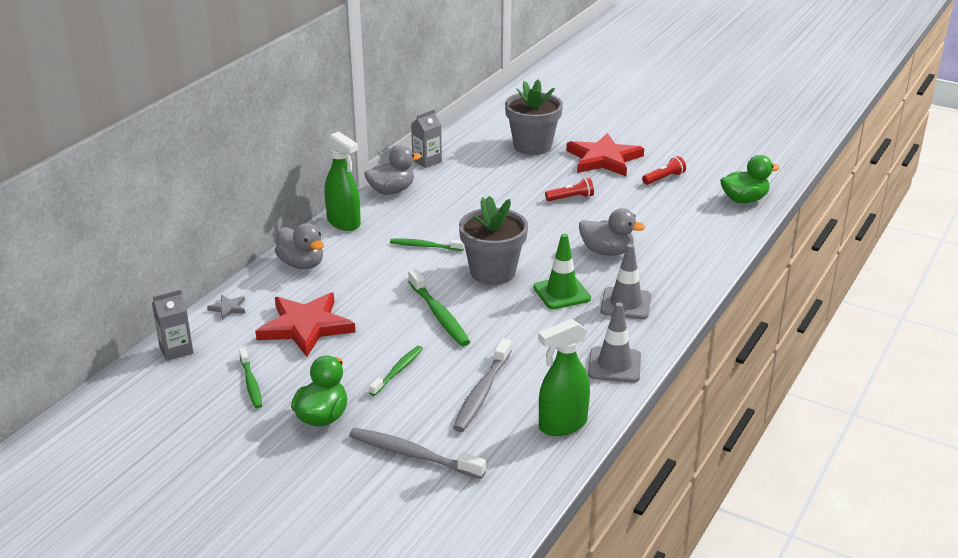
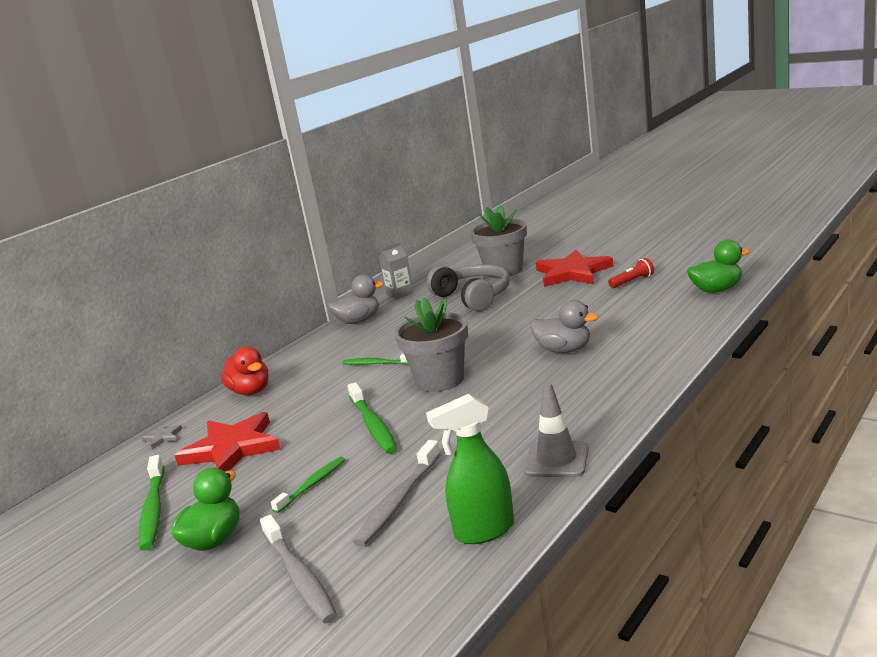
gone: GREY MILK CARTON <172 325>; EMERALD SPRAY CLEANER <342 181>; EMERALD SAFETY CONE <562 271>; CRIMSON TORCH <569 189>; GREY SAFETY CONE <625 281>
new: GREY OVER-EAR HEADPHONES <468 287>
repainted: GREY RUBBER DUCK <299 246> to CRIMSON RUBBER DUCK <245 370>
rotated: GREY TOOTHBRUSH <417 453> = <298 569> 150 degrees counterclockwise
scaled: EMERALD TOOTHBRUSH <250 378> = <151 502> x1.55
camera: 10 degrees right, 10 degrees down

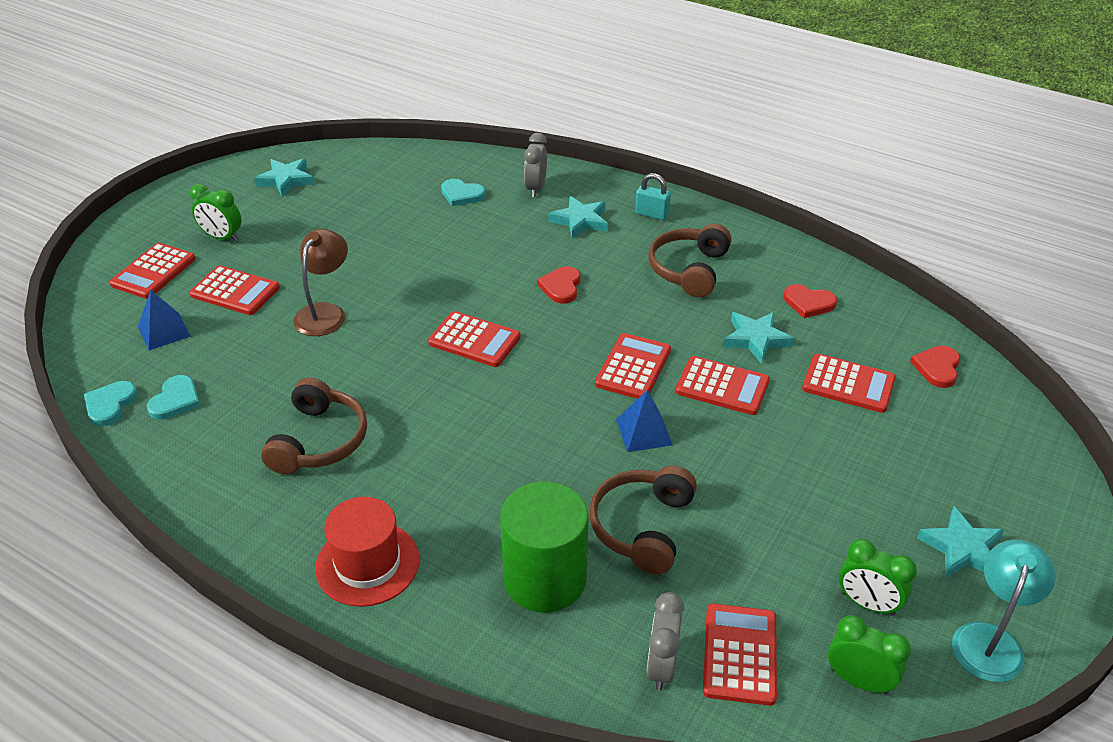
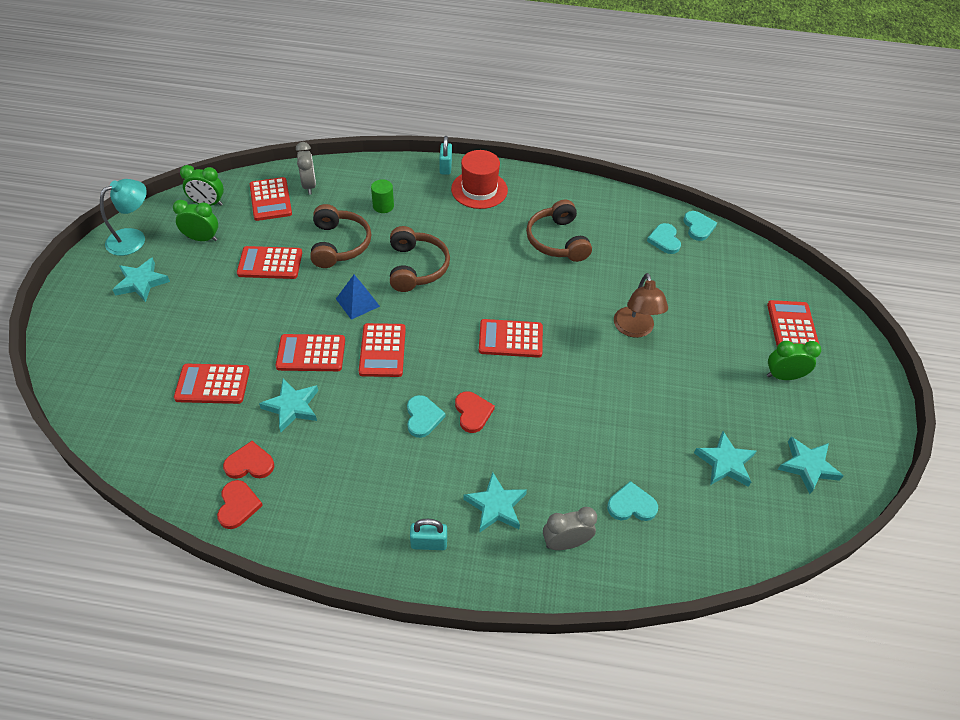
gone: BLUE PYRAMID SHAPE <164 320>
new: AQUA HEART <426 416>; AQUA PADLOCK <445 155>; AQUA STAR SHAPE <725 459>
shifted: CRIMSON CALCULATOR <234 290> to <269 262>; BROWN OVER-EAR HEADPHONES <689 261> to <420 259>; CRIMSON HEART <935 367> to <240 504>
rotated: GREY CLOCK <535 165> = <570 528> 90 degrees counterclockwise; AQUA LAMP <1004 610> = <123 217> 135 degrees counterclockwise
scaled: EMERALD CYLINDER <544 547> = <382 196> x0.46
camera: 155 degrees right, 10 degrees up

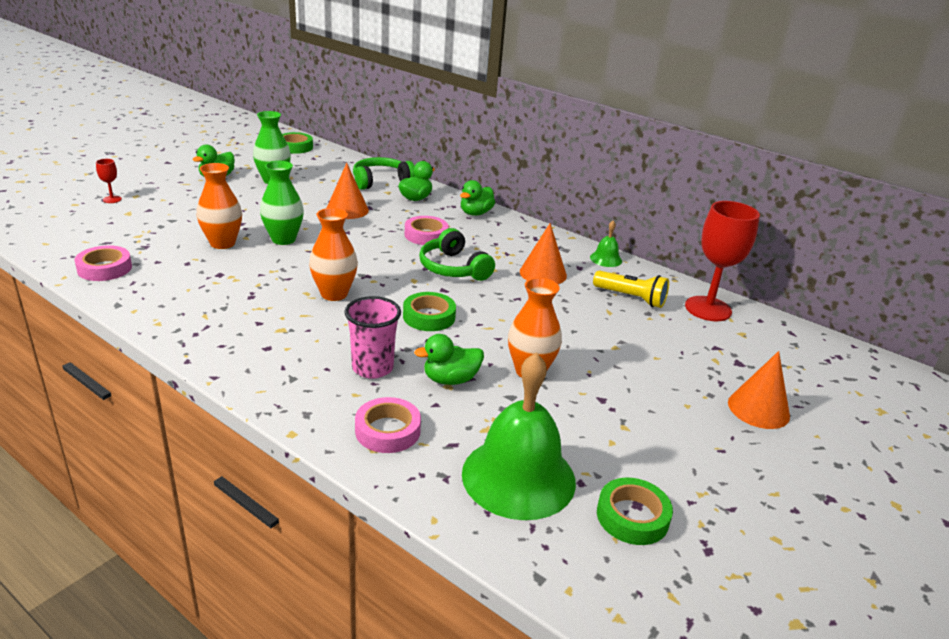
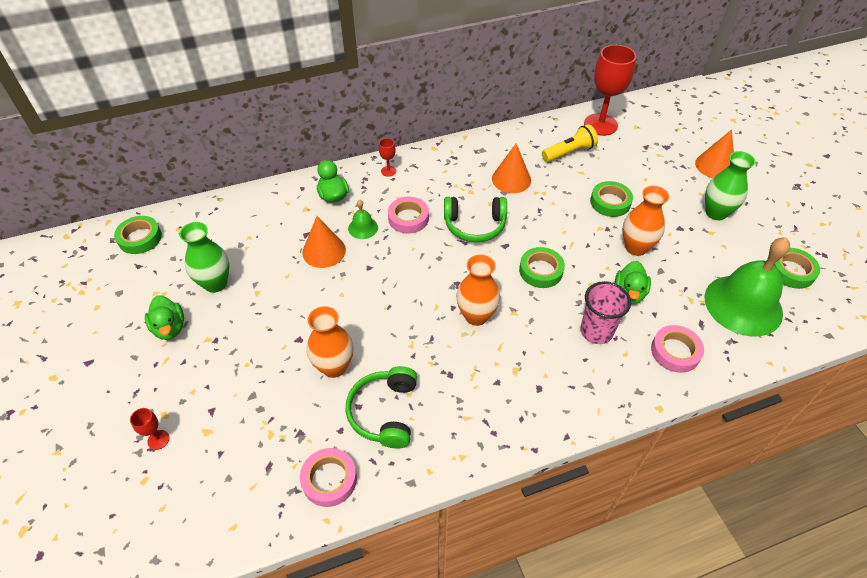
new: EMERALD TAPE <611 199>
shifted: EMERALD VASE <282 203> to <730 185>; EMERALD OVER-EAR HEADPHONES <383 173> to <381 407>; EMERALD SCHOOL BELL <606 243> to <363 219>
swapped: EMERALD RUBBER DUCK <477 198> to CRIMSON CHALICE <387 157>
camera: 55 degrees left, 20 degrees up

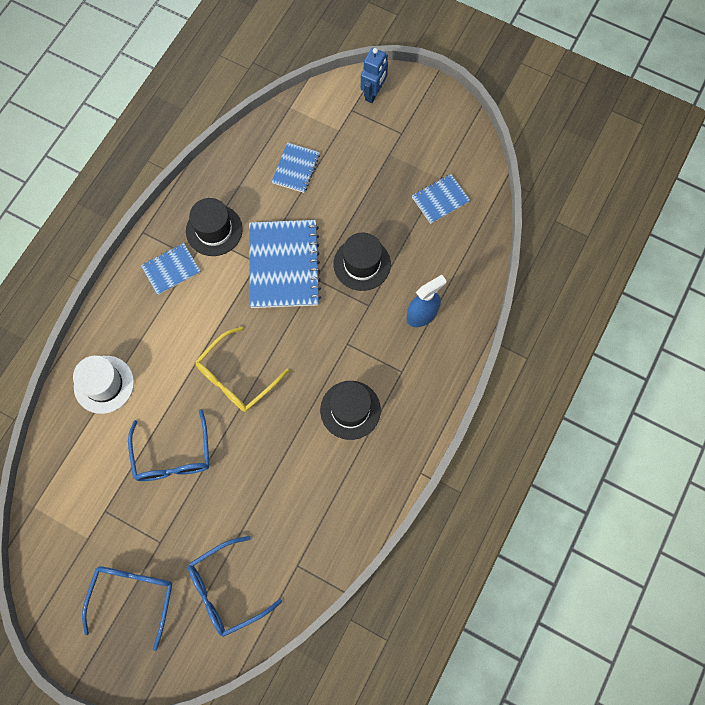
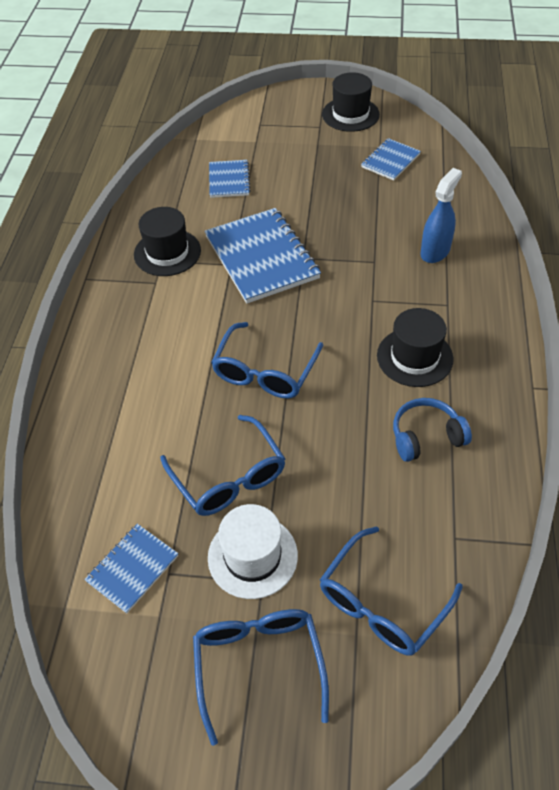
gone: BLUE TOY ROBOT <374 75>
new: BLUE OVER-EAR HEADPHONES <432 430>
shifted: WHITE TOP HAT <103 385> to <253 551>; BLUE EXERCISE BOOK <170 269> to <131 568>; EBONY TOP HAT <362 262> to <351 102>
repainted: GOLDEN SPECTACLES <242 369> to BLUE SPECTACLES <267 360>
camera: 20 degrees left, 20 degrees down

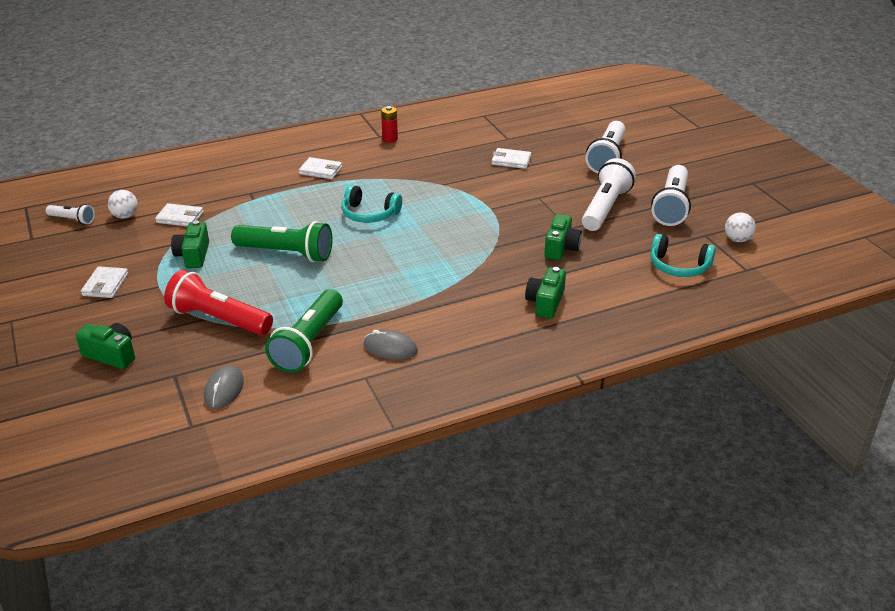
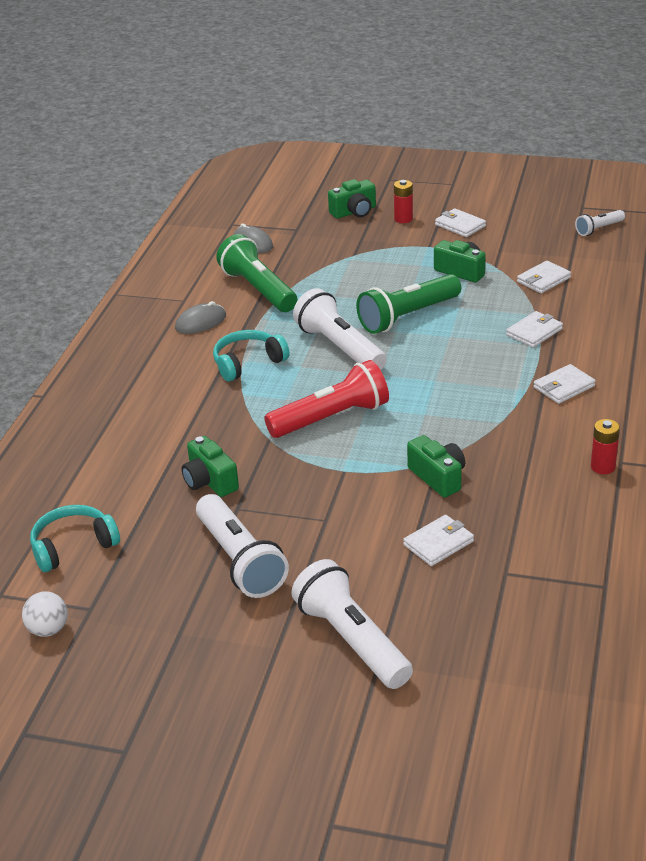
gone: WHITE BALL <123 204>
new: CRIMSON POWER CELL <403 201>; WHITE BILLFOLD <534 329>
shifted: CRIMSON TORCH <218 302> to <326 399>; AQUA OVER-EAR HEADPHONES <371 204> to <251 356>; EMERALD COMPACT CAMERA <545 293> to <436 466>; WHITE TORCH <671 195> to <340 329>
camera: 130 degrees right, 0 degrees up

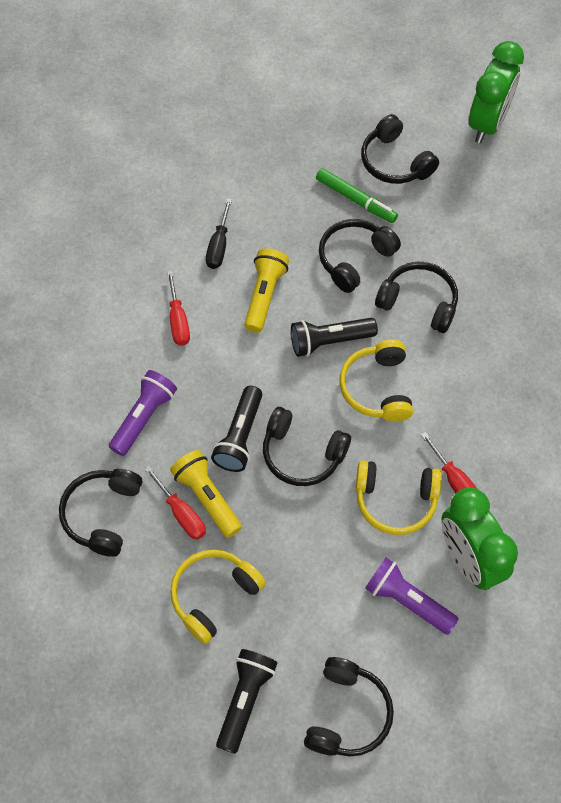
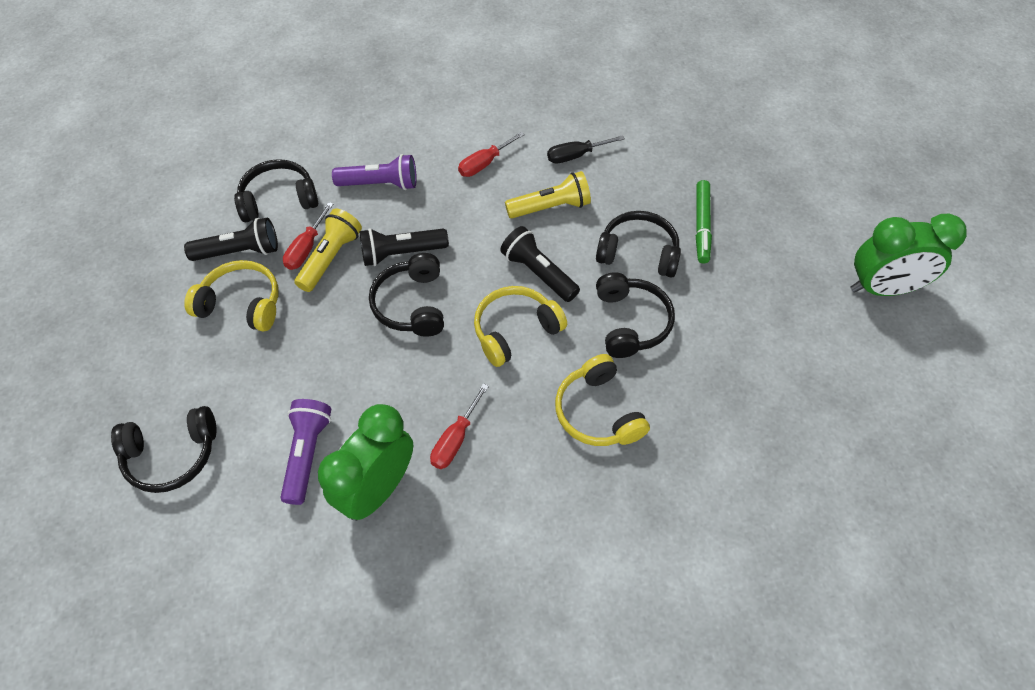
gone: EBONY OVER-EAR HEADPHONES <400 149>
shifted: EBONY TORCH <247 701> to <231 239>; GOLDEN OVER-EAR HEADPHONES <399 497> to <602 400>
camera: 60 degrees right, 5 degrees down

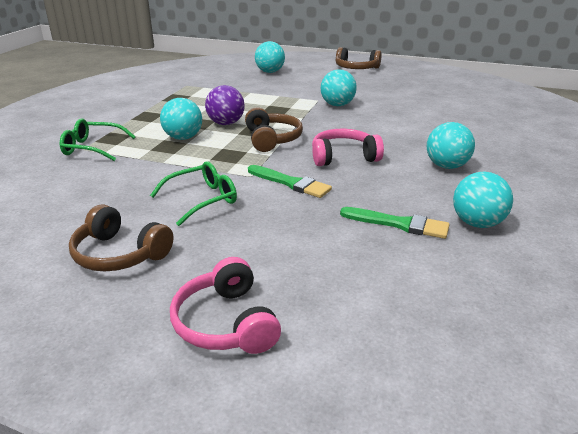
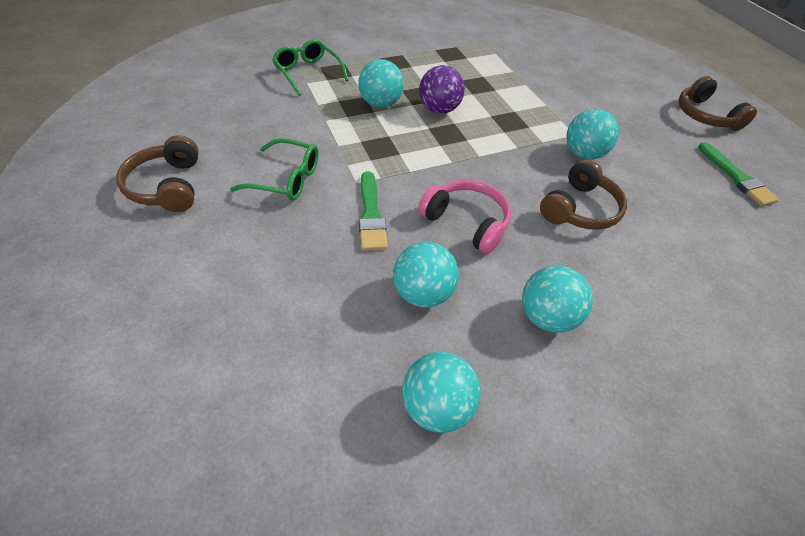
gone: PINK OVER-EAR HEADPHONES <225 305>
shifted: BROWN OVER-EAR HEADPHONES <274 129> to <583 194>; AQUA BALL <270 57> to <426 274>; EMERALD PAINT BRUSH <395 223> to <738 174>
camera: 45 degrees right, 20 degrees up

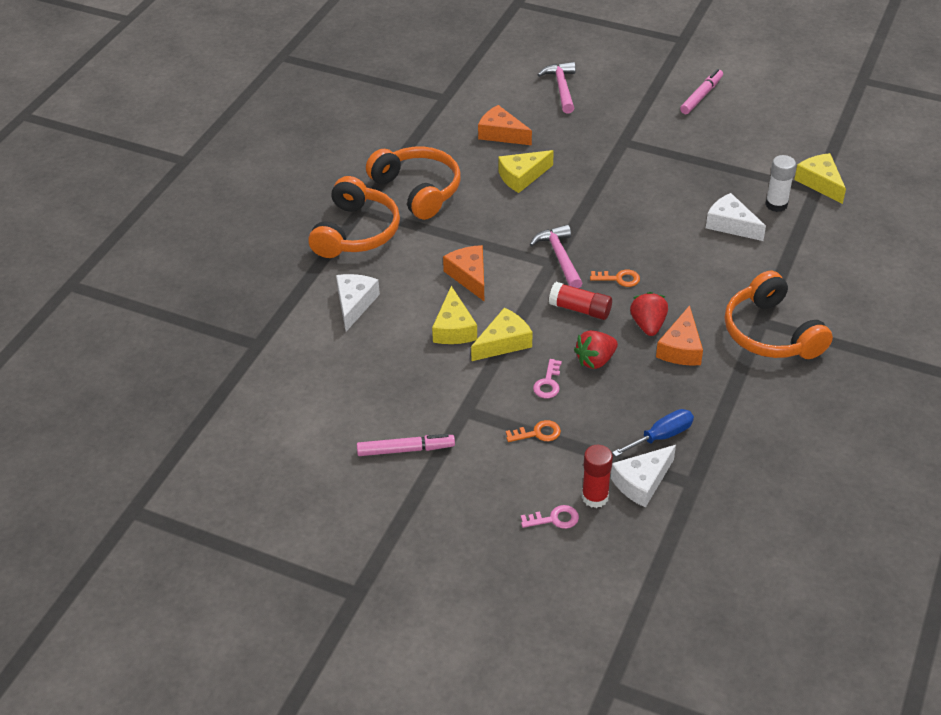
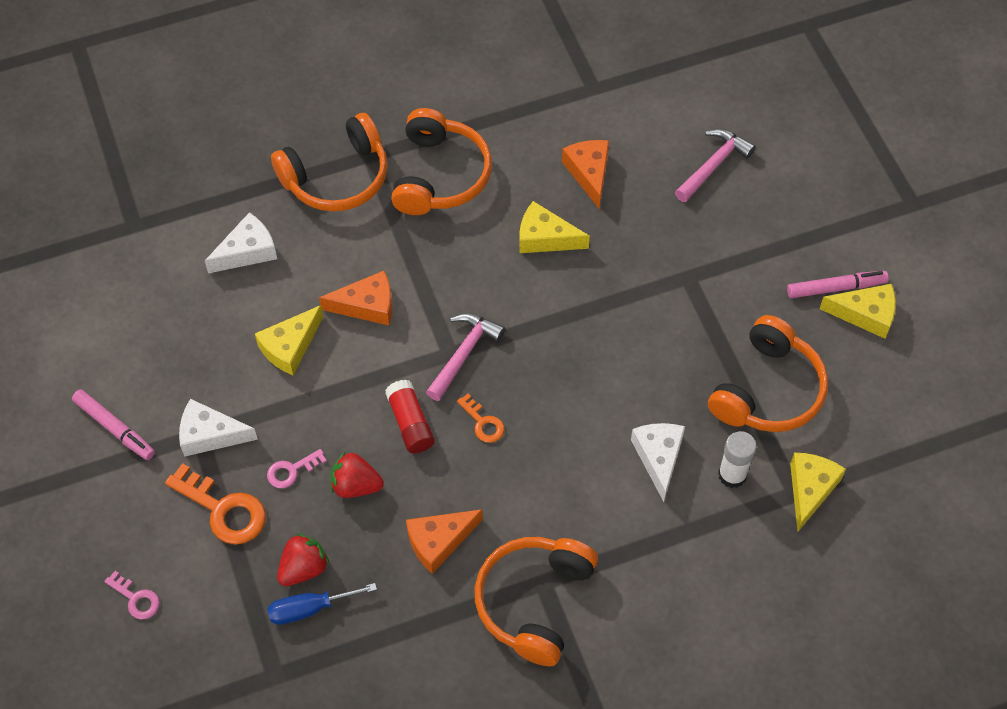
gone: CRIMSON STICK OF GLUE <597 476>
new: ORANGE-COLOURED OVER-EAR HEADPHONES <768 373>
shifted: GOLDEN CHEESE <502 334> to <858 311>; WHITE CHEESE <643 476> to <218 428>; CRIMSON BERRY <649 314> to <303 559>
rotated: ORANGE-COLOURED CHEESE <463 273> = <355 298> 60 degrees clockwise; BLUE HAND SCREWDRIVER <653 433> = <322 604> 150 degrees clockwise
scaled: ORANGE-COLOURED DOOR KEY <533 431> = <215 504> x1.81
camera: 45 degrees right, 15 degrees up

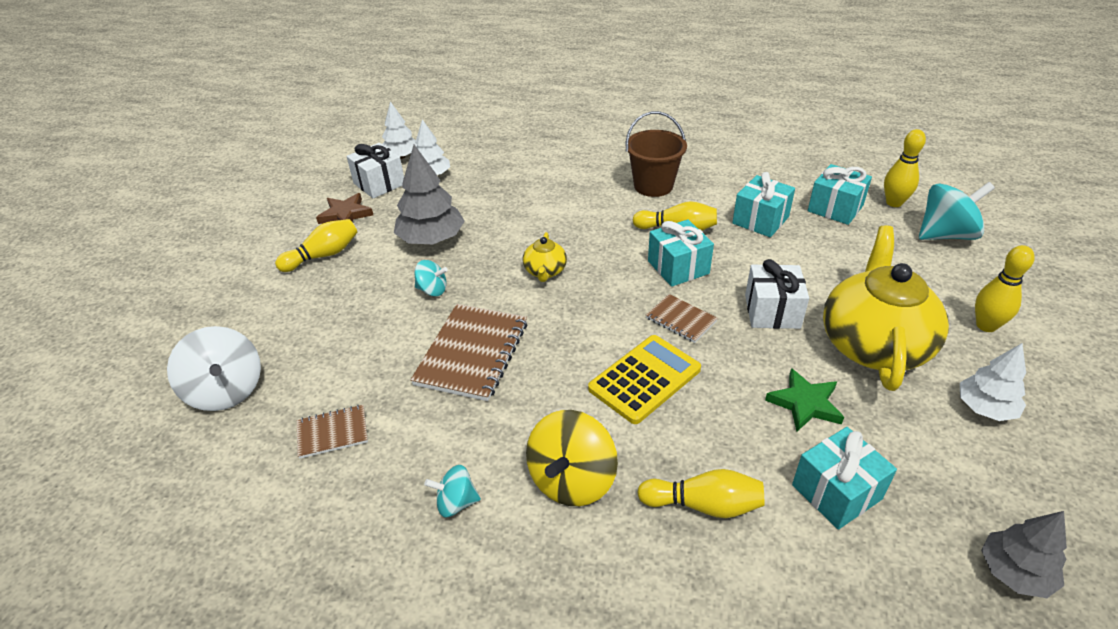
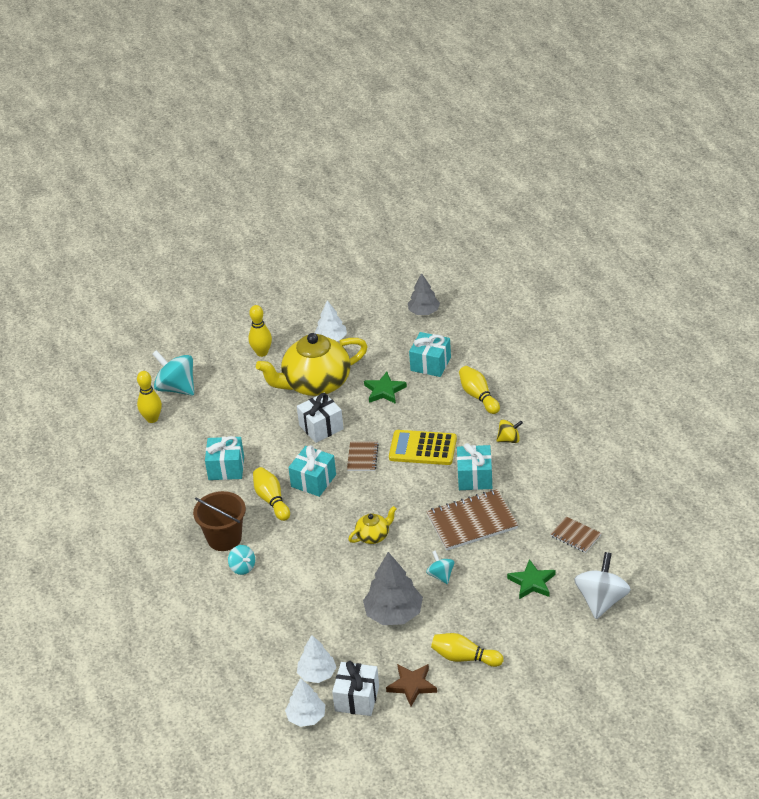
new: EMERALD STAR SHAPE <531 579>
shifted: AQUA TOY TOP <452 491> to <241 560>; AQUA WRAPPED GIFT <840 194> to <474 466>
scaled: GOLDEN TOY TOP <572 458> = <509 431> x0.54
camera: 125 degrees left, 0 degrees up

